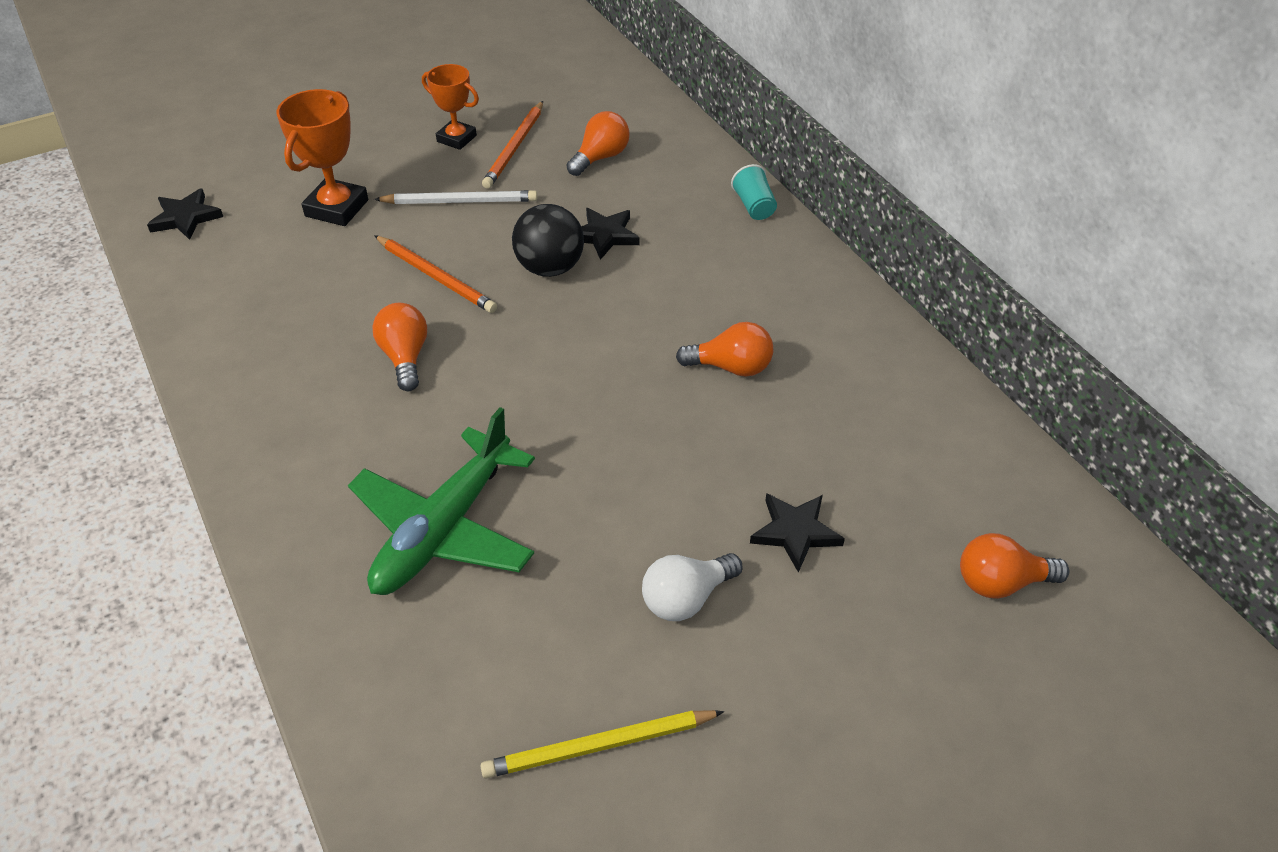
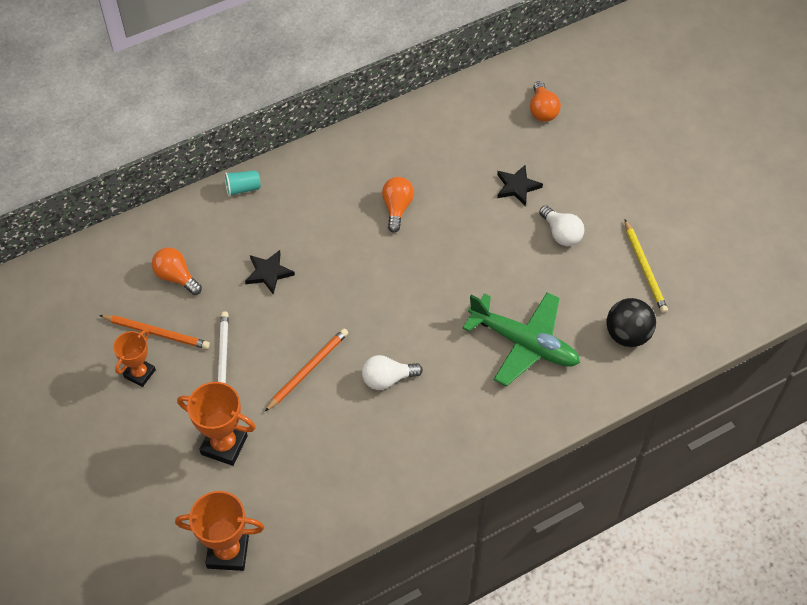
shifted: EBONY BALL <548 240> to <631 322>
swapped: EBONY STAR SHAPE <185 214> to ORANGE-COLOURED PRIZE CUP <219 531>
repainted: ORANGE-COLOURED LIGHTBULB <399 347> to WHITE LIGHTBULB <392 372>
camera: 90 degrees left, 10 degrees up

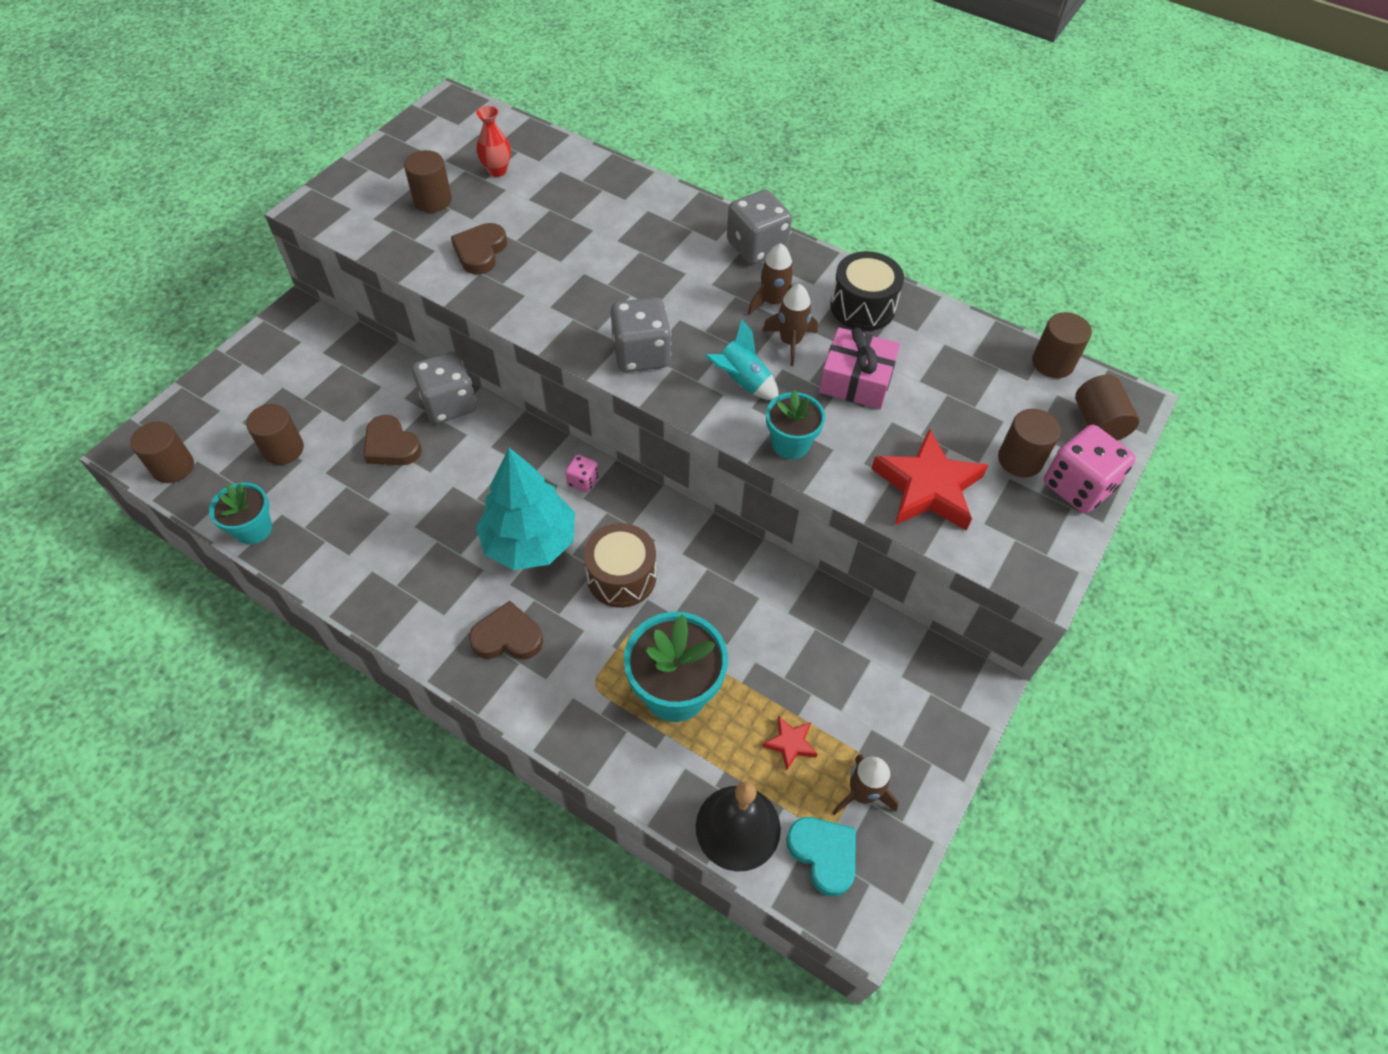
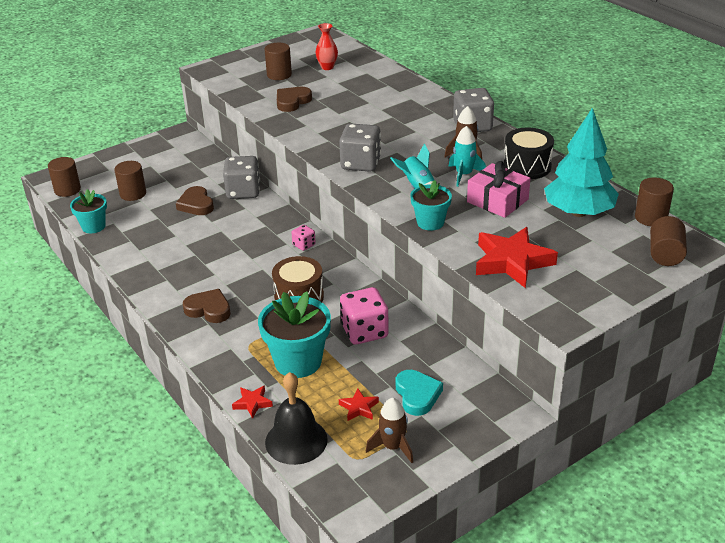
gone: BROWN CYLINDER <1029 443>
new: CRIMSON STAR SHAPE <252 401>
shifted: AQUA TOY TREE <525 509> to <581 162>; AQUA HEART <821 856> to <419 393>; PINK DIE <1090 469> to <364 316>
repainted: BROWN ROCKET <790 325> to AQUA ROCKET <467 156>
camera: 25 degrees right, 20 degrees down

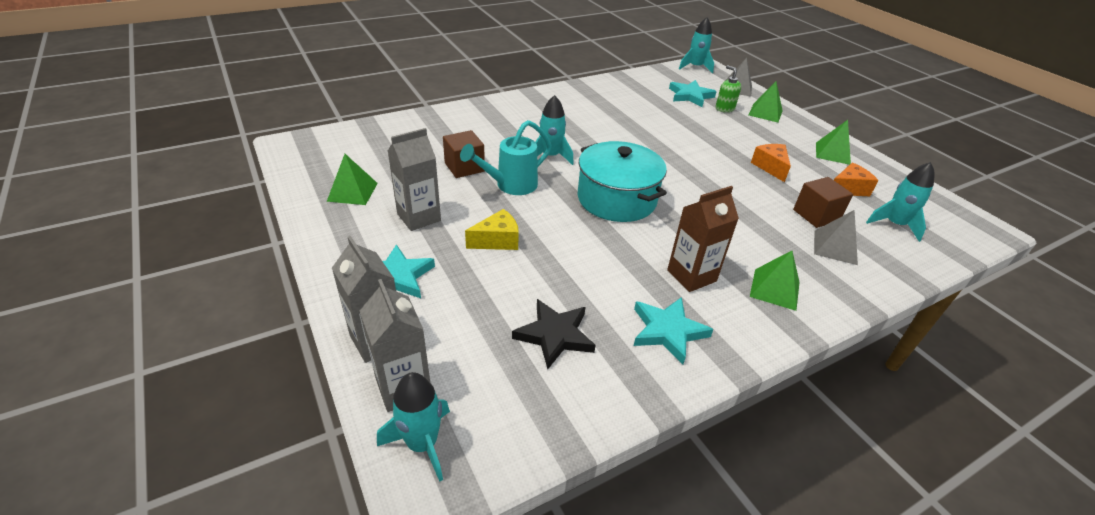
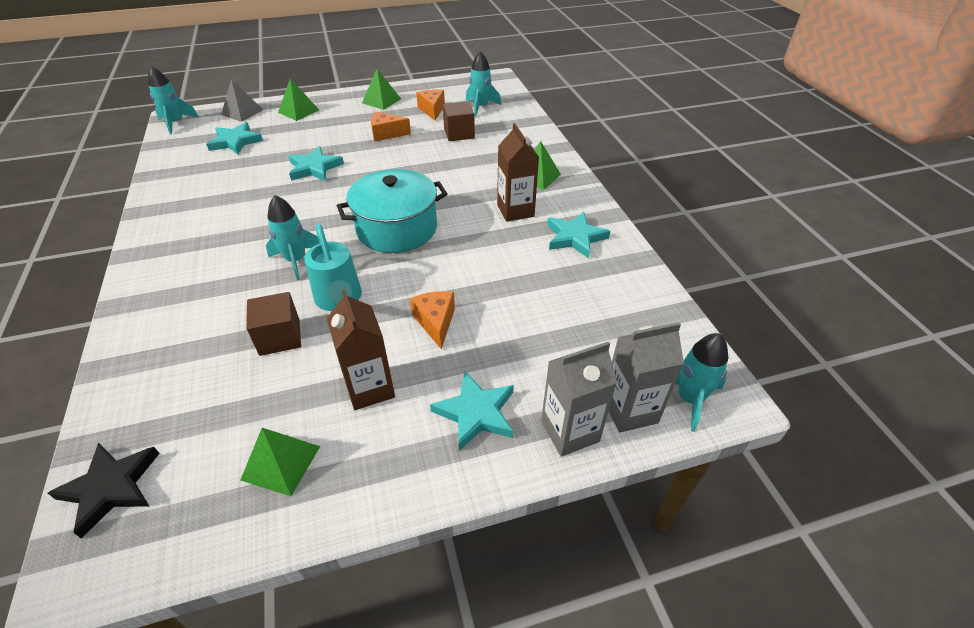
gone: EMERALD SOAP DISPENSER <728 88>; GREY PYRAMID SHAPE <836 237>
new: AQUA STAR SHAPE <316 163>
shifted: EBONY STAR SHAPE <554 334> to <104 491>
repainted: GREY MILK CARTON <414 179> to BROWN MILK CARTON <360 349>; GOLDEN CHEESE <492 229> to ORANGE-COLOURED CHEESE <432 320>
camera: 75 degrees left, 5 degrees up

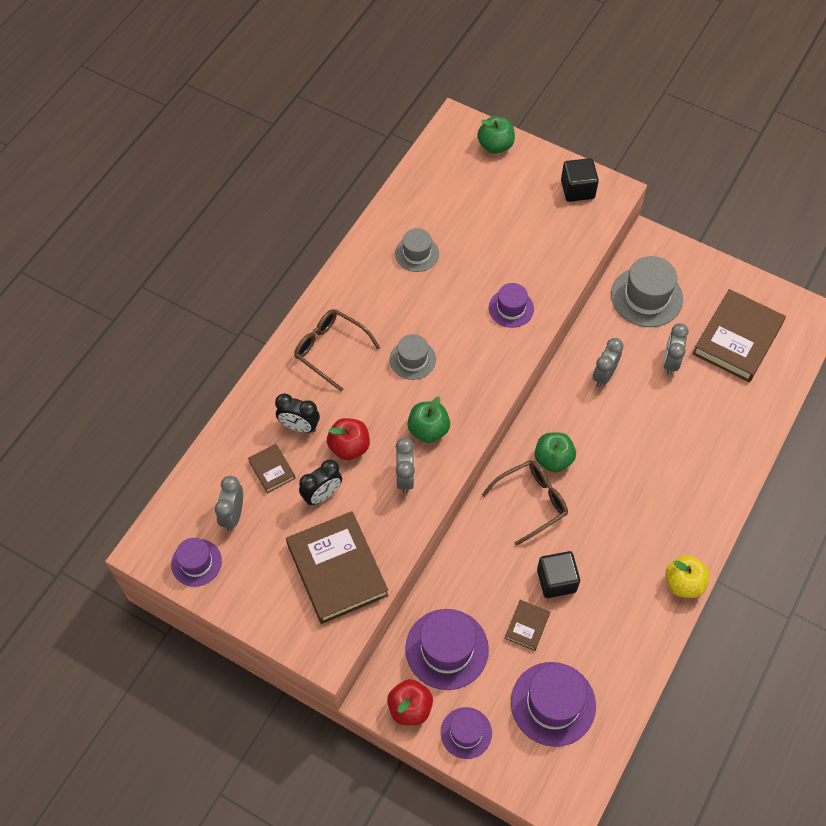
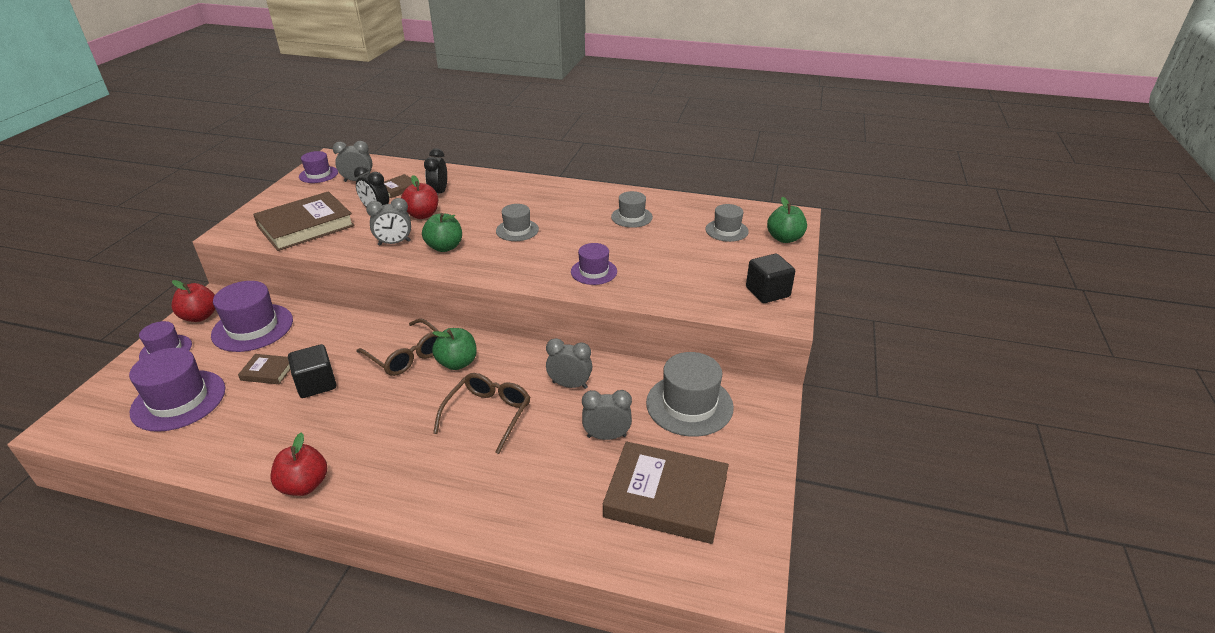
new: GREY TOP HAT <727 223>
shifted: BROWN SPECTACLES <337 350> to <481 413>
repainted: GOLDEN APPLE FRUIT <687 576> to CRIMSON APPLE FRUIT <298 464>
camera: 75 degrees right, 25 degrees down

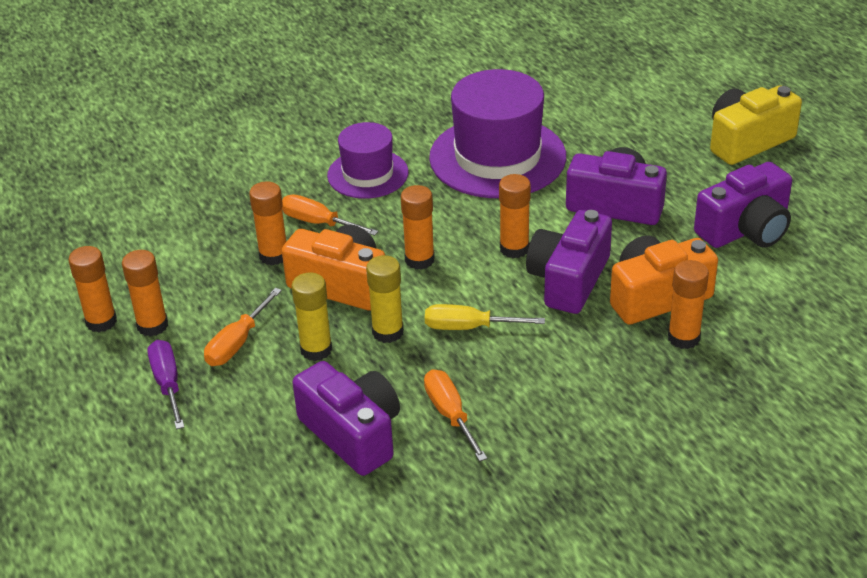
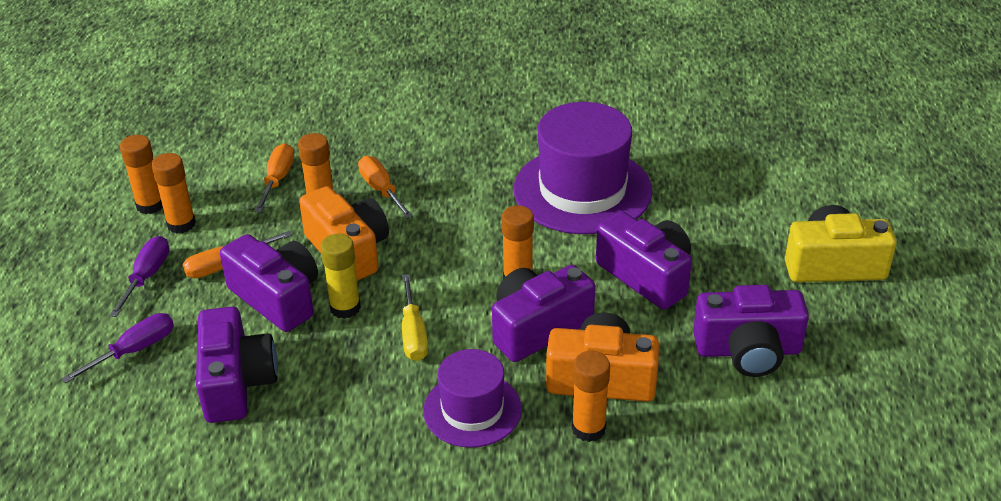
gone: ORANGE-COLOURED STICK OF GLUE <418 227>
new: PURPLE HAND SCREWDRIVER <117 348>
shifted: PURPLE TOP HAT <368 160> to <472 398>; ORANGE-COLOURED HAND SCREWDRIVER <455 415> to <274 177>
swapped: GOLDEN STICK OF GLUE <311 317> to PURPLE COMPACT CAMERA <269 283>
rotated: GOLDEN HAND SCREWDRIVER <485 317> = <415 317> 135 degrees counterclockwise
camera: 30 degrees right, 0 degrees up

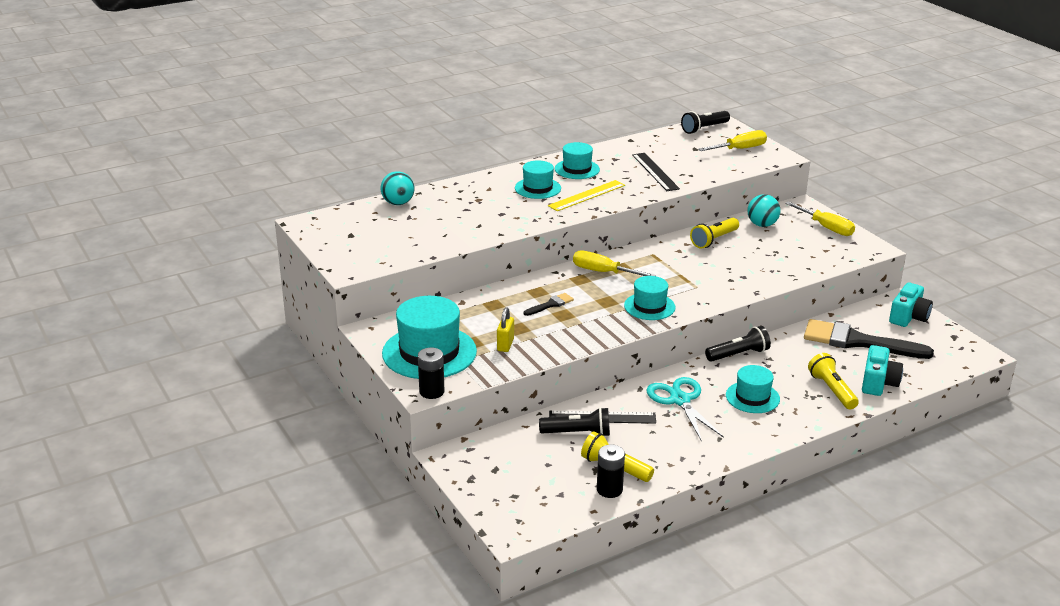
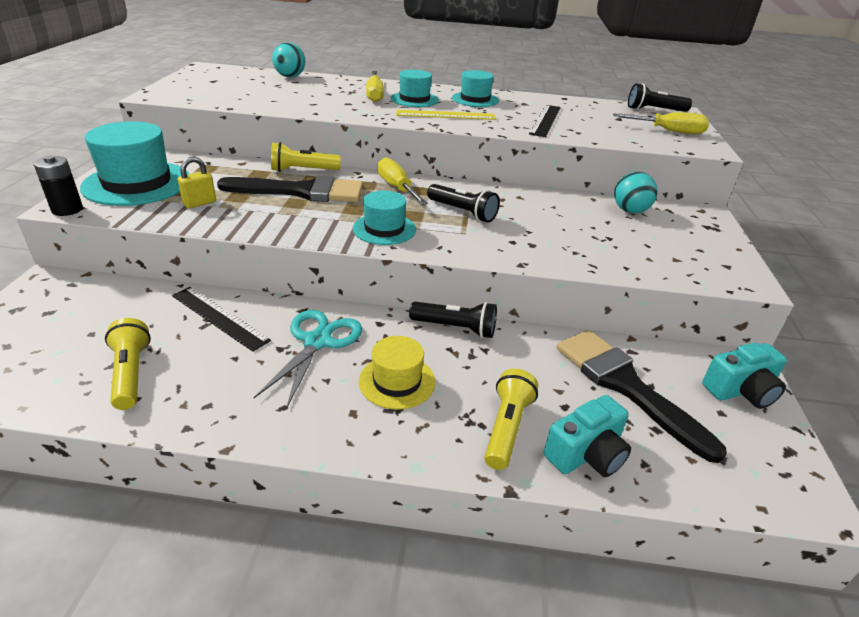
gone: EBONY POWER CELL <611 471>
shifted: EBONY TORCH <574 421> to <463 203>; GOLDEN TORCH <714 233> to <306 157>; GOLDEN HAND SCREWDRIVER <820 218> to <375 86>
repainted: AQUA TOP HAT <753 389> to GOLDEN TOP HAT <397 373>
scaled: EBONY PAINT BRUSH <549 304> = <290 189> x2.26
camera: 35 degrees right, 5 degrees up

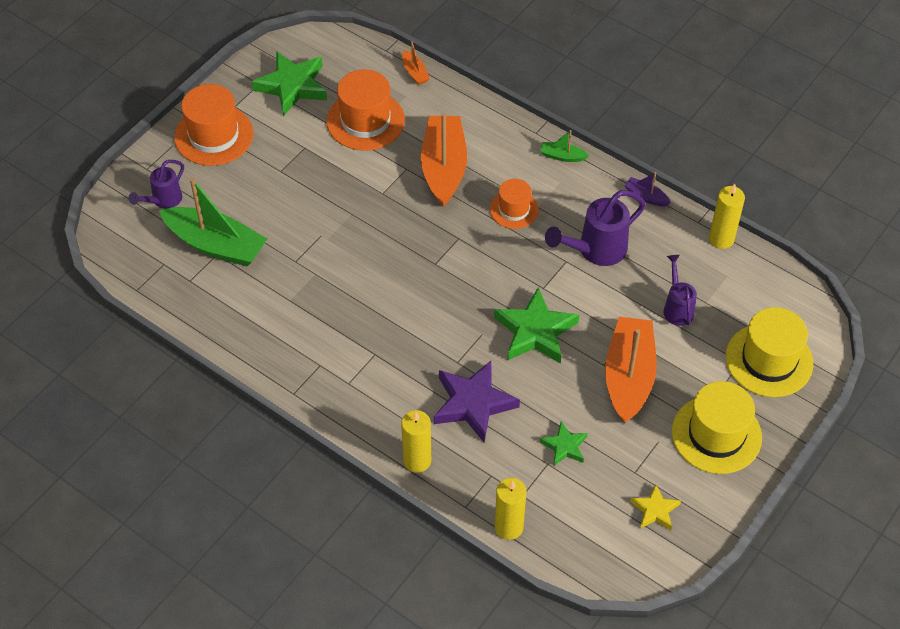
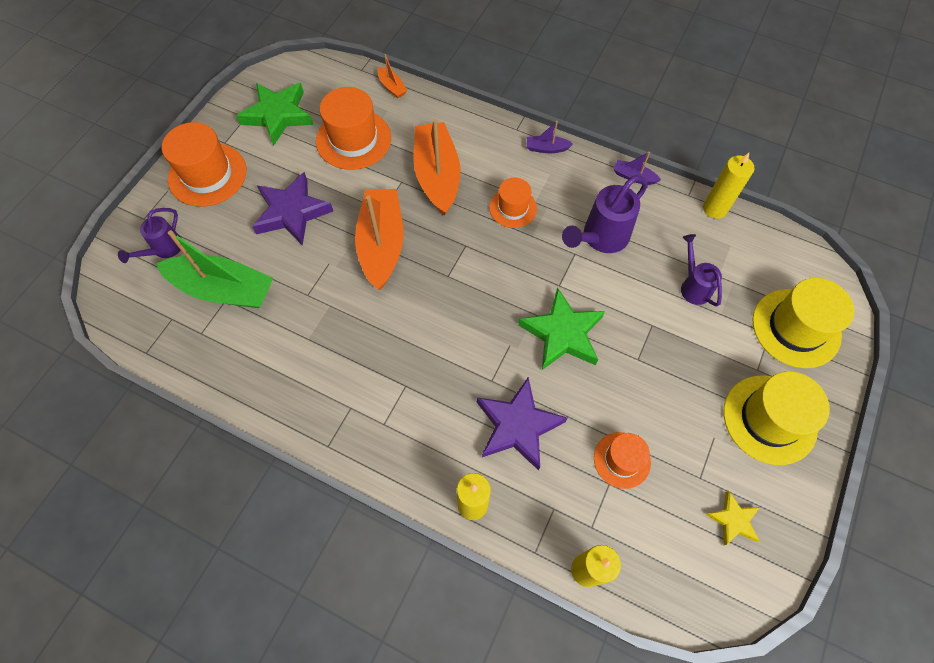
new: PURPLE STAR SHAPE <292 209>
shifted: ORANGE-COLOURED BOAT <631 370> to <379 239>
swapped: EMERALD STAR SHAPE <564 443> to ORANGE-COLOURED TOP HAT <622 460>
repainted: EMERALD BOAT <564 146> to PURPLE BOAT <550 137>
camera: 10 degrees left, 10 degrees up

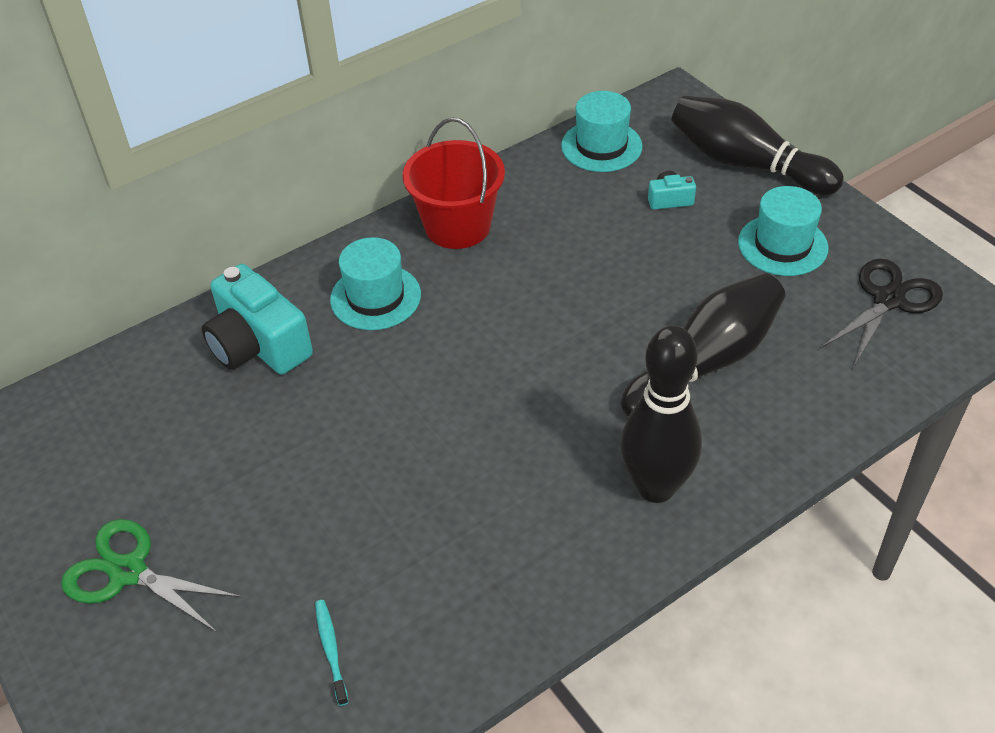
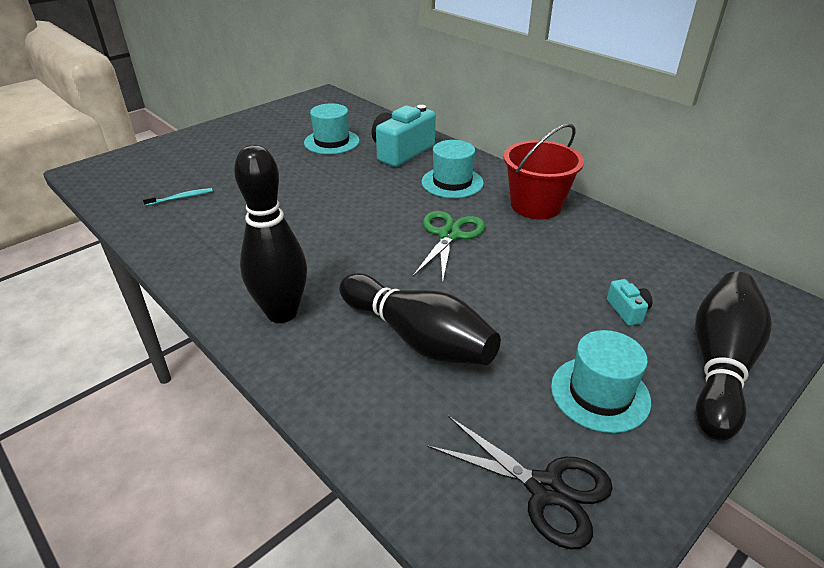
shifted: EMERALD PAIR OF SCISSORS <152 575> to <449 246>; AQUA TOP HAT <601 131> to <332 128>
camera: 80 degrees right, 10 degrees down

